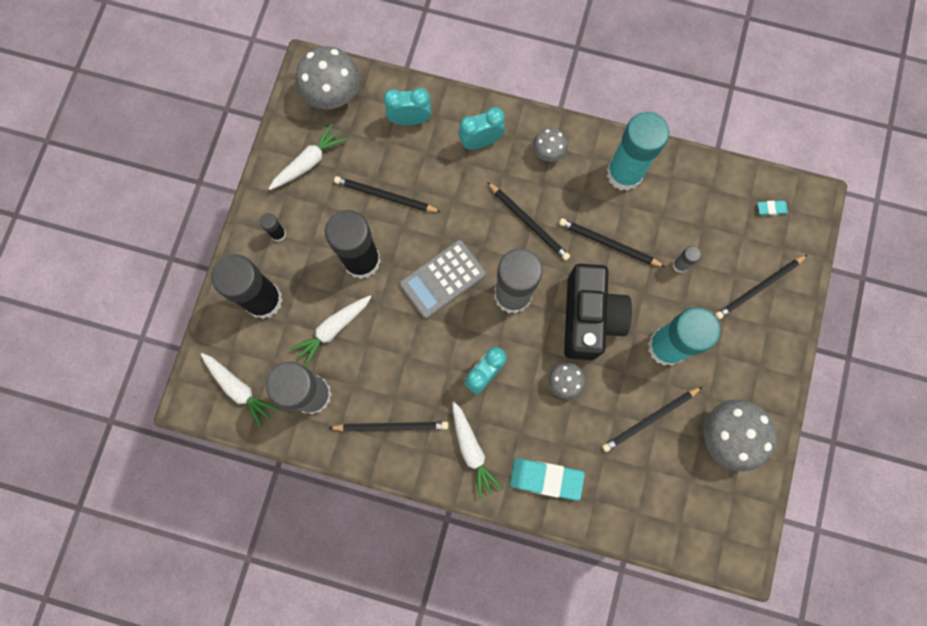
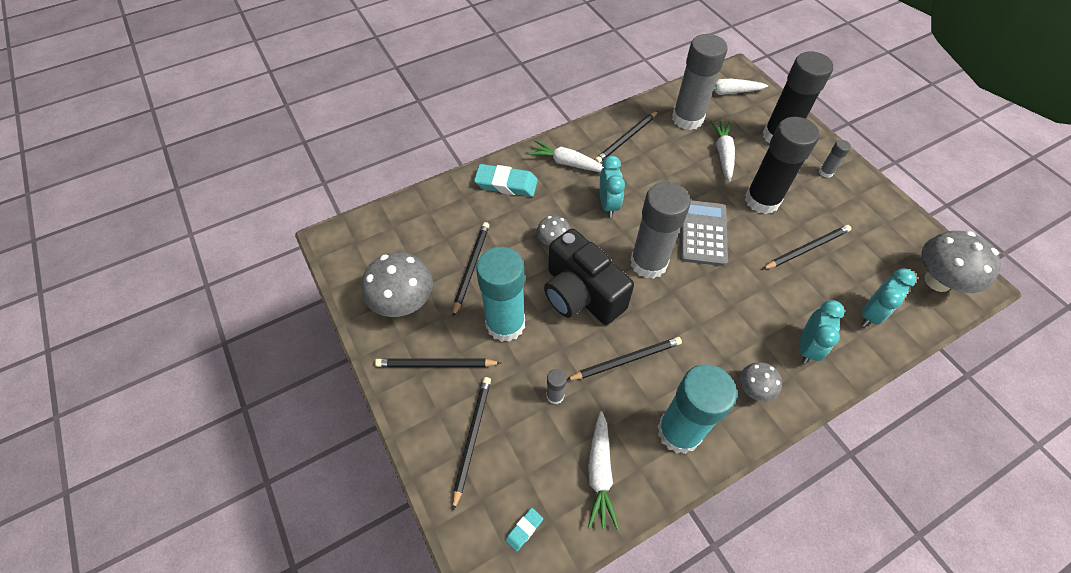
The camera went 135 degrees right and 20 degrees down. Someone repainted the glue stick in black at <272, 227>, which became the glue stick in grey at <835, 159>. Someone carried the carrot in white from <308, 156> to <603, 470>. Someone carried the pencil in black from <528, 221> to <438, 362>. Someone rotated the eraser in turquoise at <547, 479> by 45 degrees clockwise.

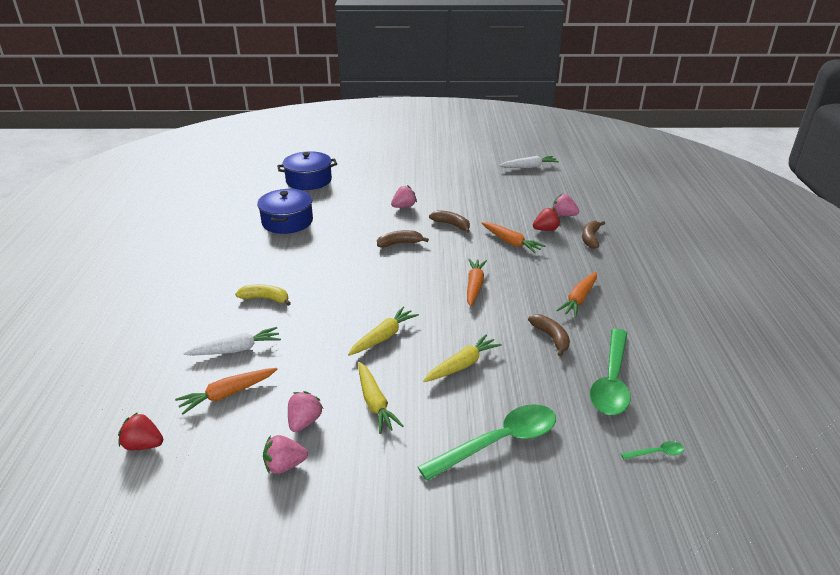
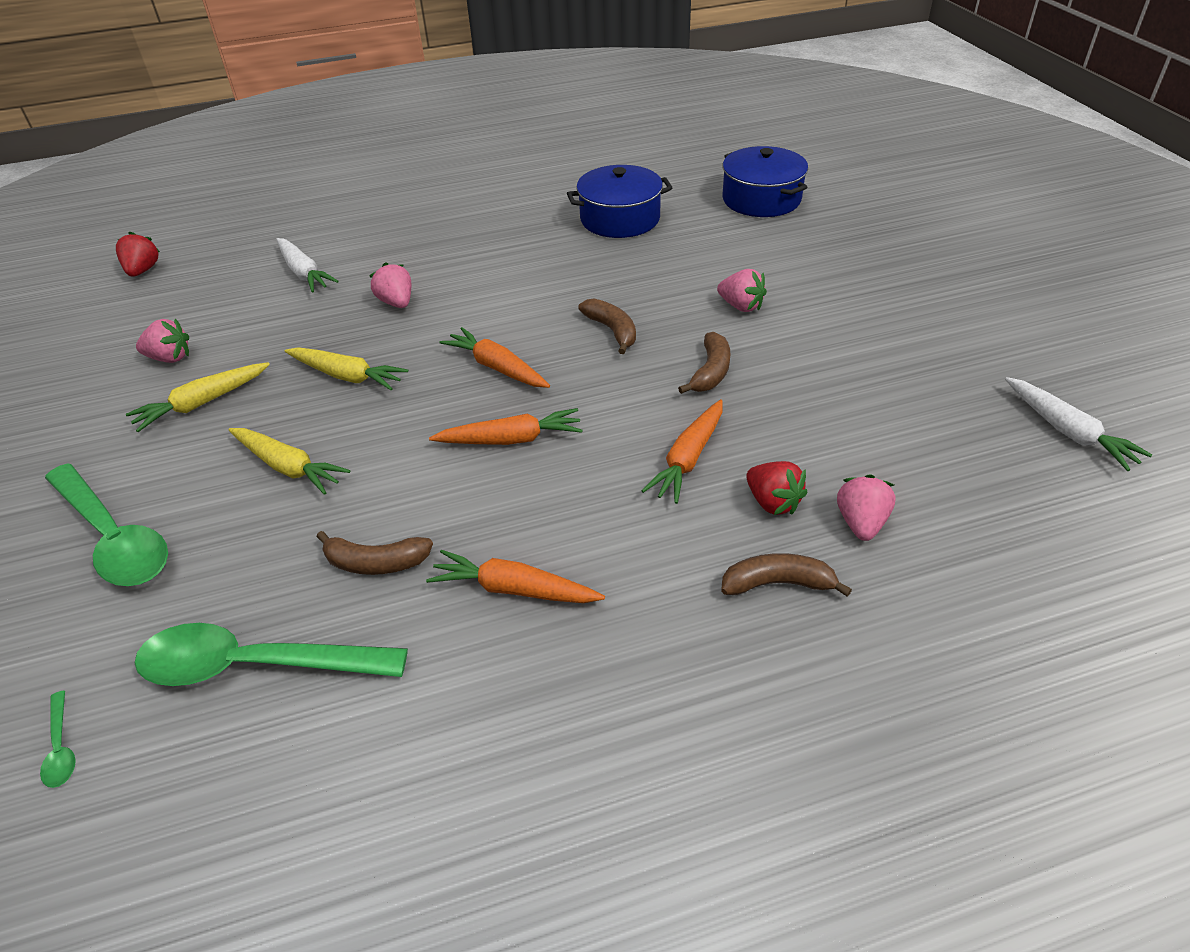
The camera went 75 degrees right and 10 degrees up. Someone carried the carrot in orange from <226, 391> to <495, 357>. Someone took away the banana in yellow at <263, 295>. Someone carried the strawberry in pink from <285, 454> to <390, 285>. Someone rotated the banana in brown at <549, 335> by 45 degrees clockwise.

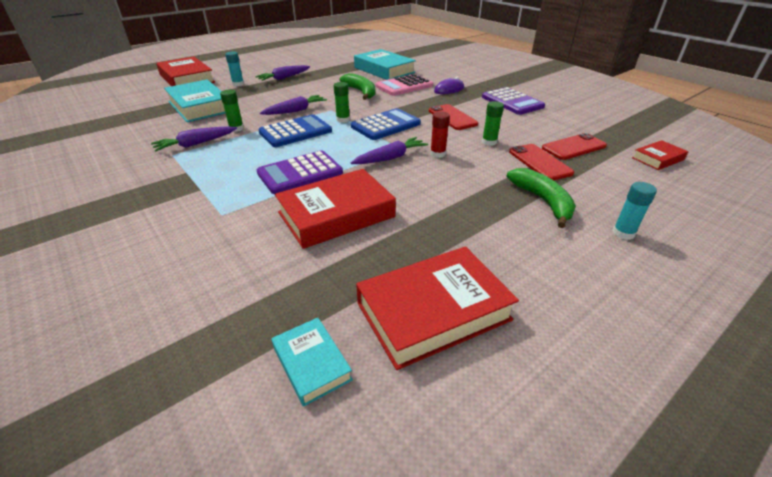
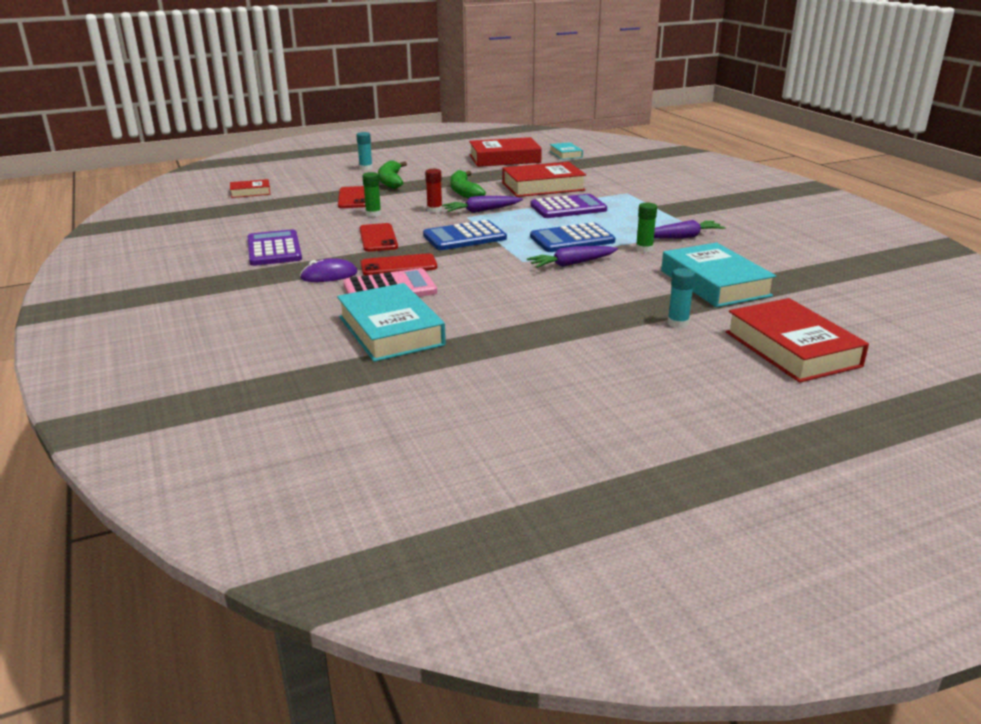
The camera went 165 degrees left and 10 degrees down. Someone took away the carrot in purple at <282, 73>. Someone took away the glue stick in green at <342, 102>. Someone carried the banana in green from <357, 86> to <468, 184>. Someone carried the phone in red from <574, 146> to <399, 264>.

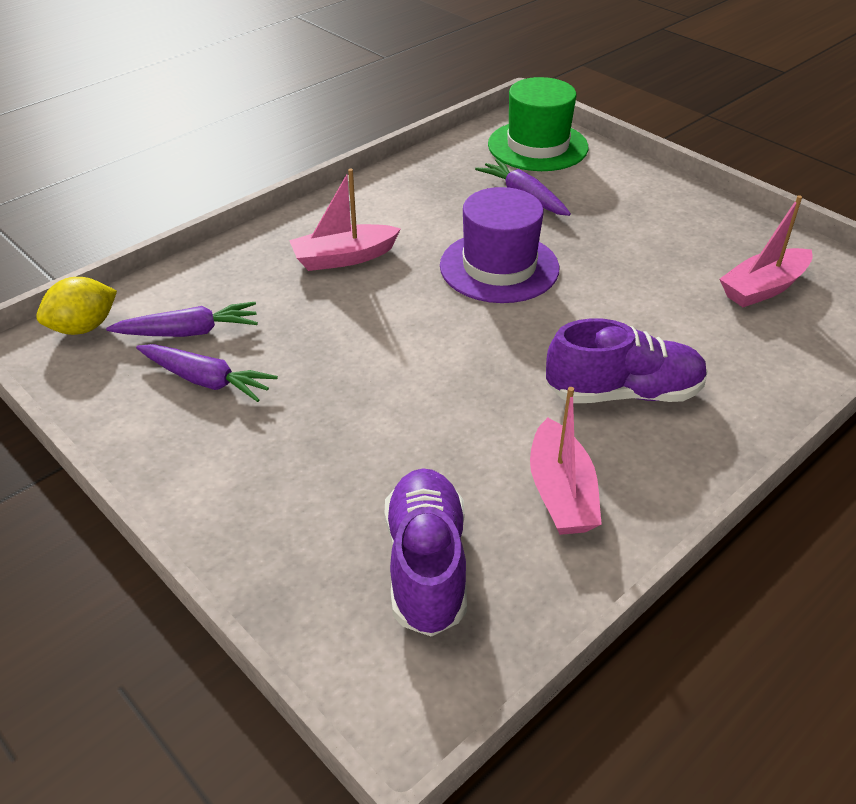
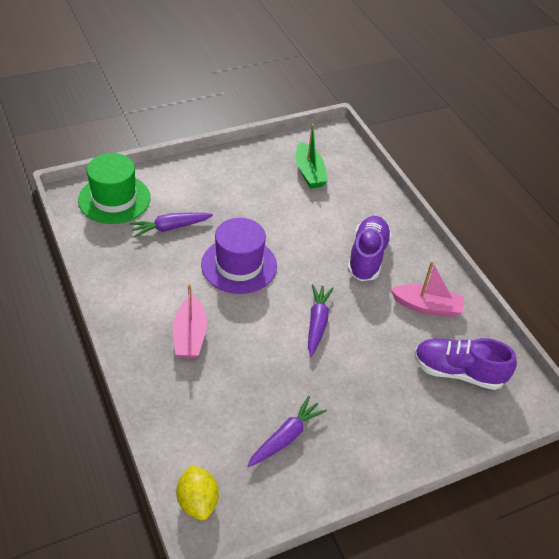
The camera went 75 degrees left and 5 degrees up. Someone carried the carrot in purple from <182, 319> to <321, 320>. Someone repainted the boat in pink at <766, 251>, which became the boat in green at <312, 156>.

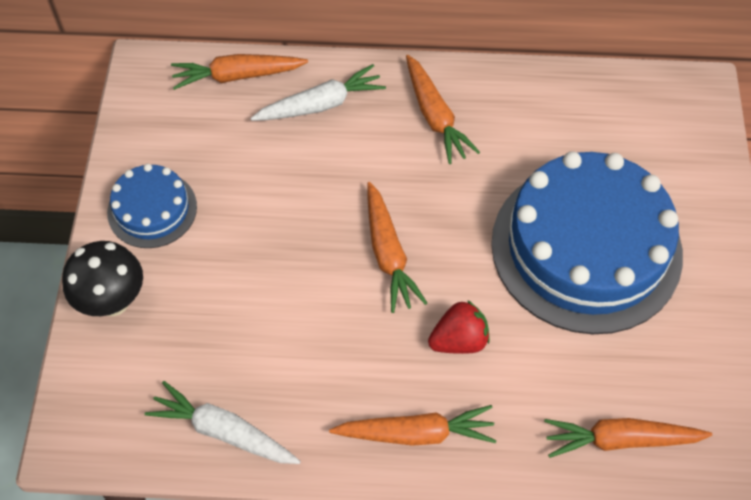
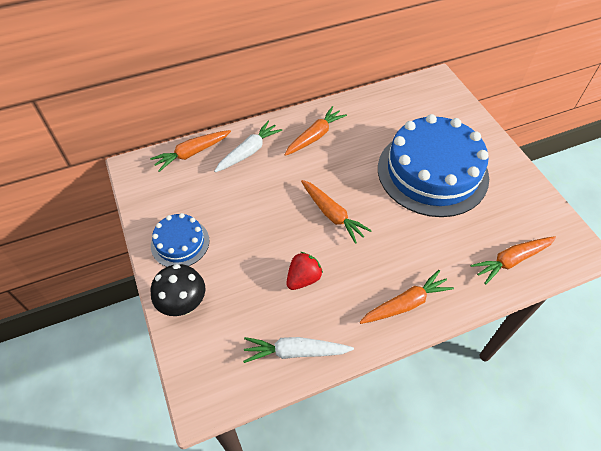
The camera went 25 degrees left and 5 degrees down. Someone rotated the carrot in orange at <443, 109> by 90 degrees counterclockwise. Someone carried the strawberry in red from <459, 327> to <304, 271>.

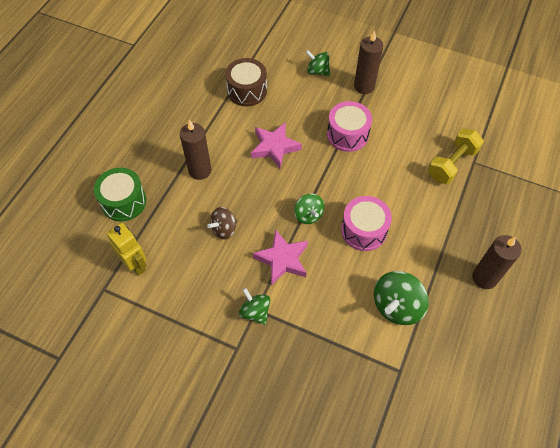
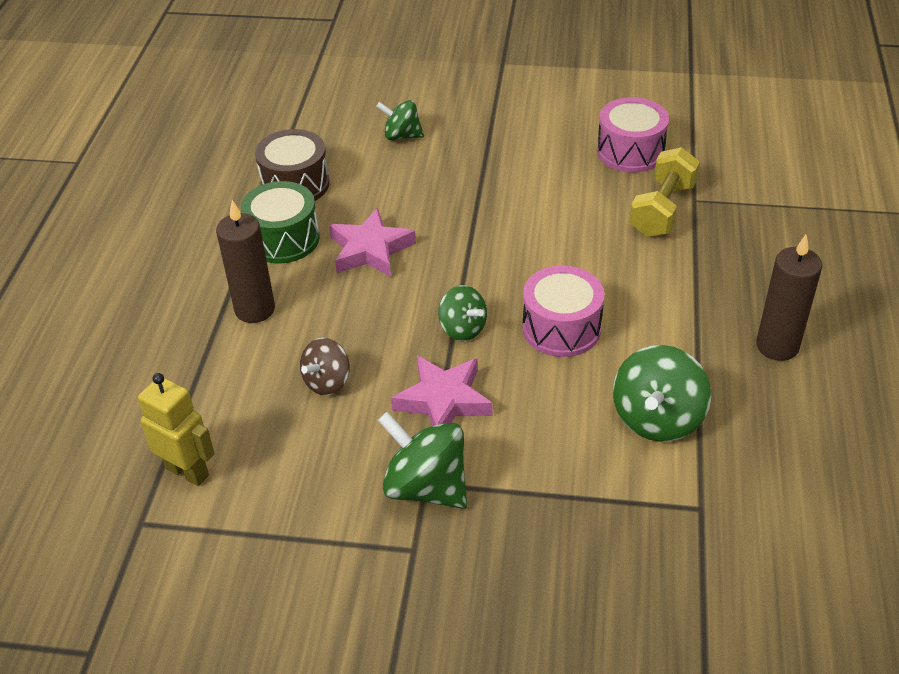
The camera went 15 degrees left and 15 degrees down. Someone carried the drum in green from <120, 194> to <280, 222>. Someone scaled the spinning top in green at <254, 306> by 1.60. Someone carried the drum in pink from <349, 126> to <633, 135>. Someone took away the candle in brown at <368, 62>.

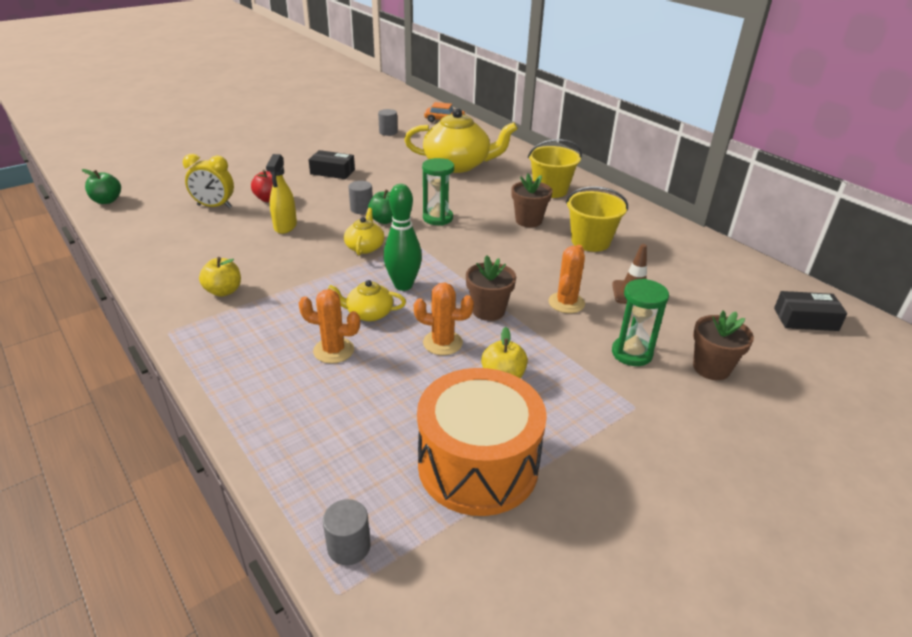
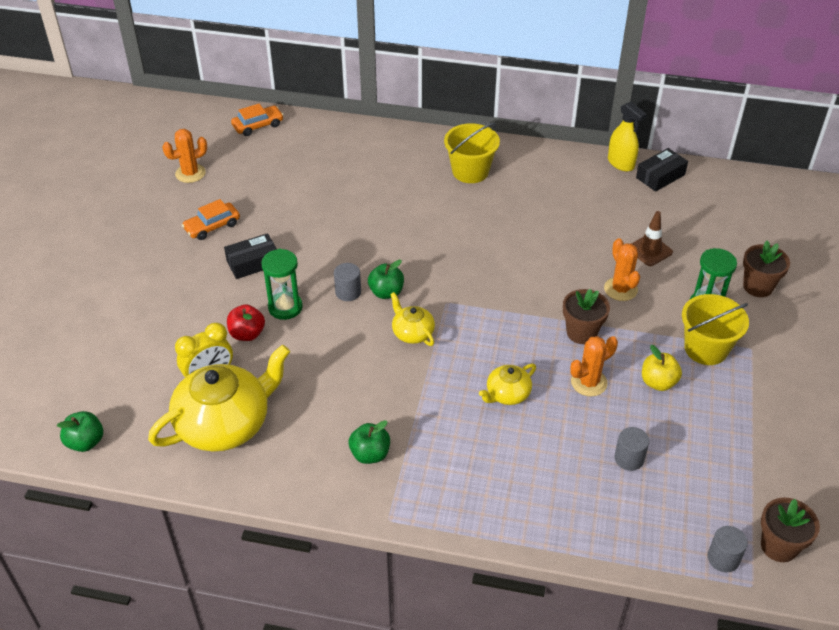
The camera went 40 degrees left and 10 degrees up. Someone repainted the apple in yellow at <220, 277>, which became the apple in green at <369, 442>. Someone carried the spray bottle in yellow from <281, 194> to <627, 136>. Someone carried the cactus in orange from <329, 326> to <184, 156>. Someone carried the cylinder in grey from <388, 122> to <631, 449>. Someone took away the bowling pin in green at <403, 237>. Someone carried the teapot in yellow from <460, 140> to <219, 398>. Someone took away the drum in orange at <482, 442>. Someone carried the hourglass in green from <438, 191> to <282, 284>. Someone carried the flower pot in brown from <532, 200> to <790, 530>. Someone carried the bucket in yellow from <597, 219> to <715, 329>. Someone carried the box in black from <810, 311> to <662, 170>. Someone put down the car in orange at <211, 219>.

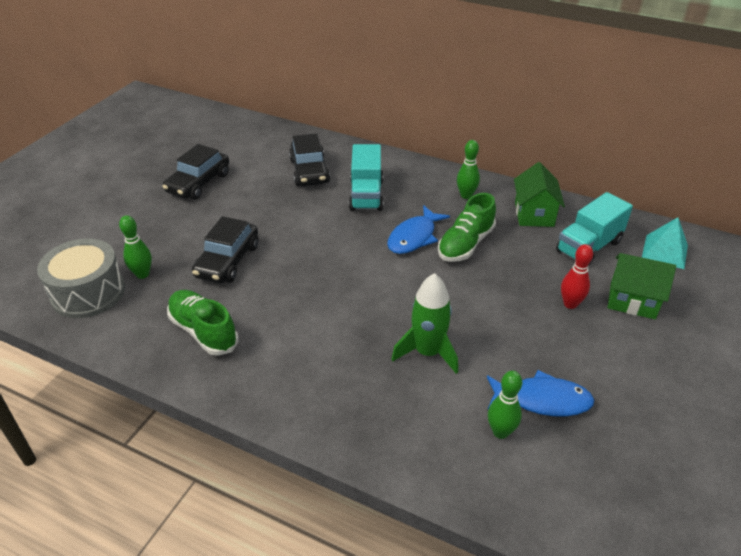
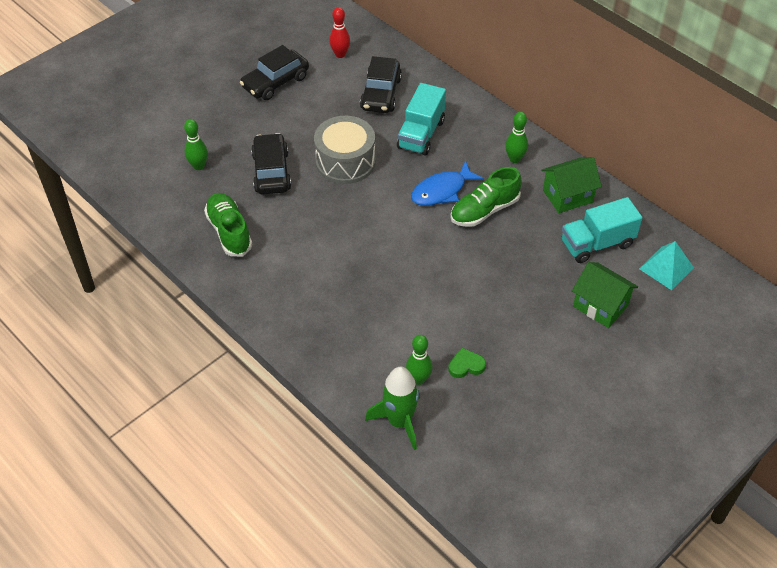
The camera went 20 degrees right and 10 degrees up. Someone carried the drum in grey from <81, 278> to <345, 150>. Someone rotated the car in black at <225, 249> by 135 degrees clockwise. Someone carried the rocket in green from <425, 323> to <392, 408>. Someone swapped the fish in blue at <540, 393> for the heart in green at <467, 363>. Someone rotated the house in green at <539, 194> by 45 degrees clockwise. Someone carried the bowling pin in red from <577, 276> to <339, 32>.

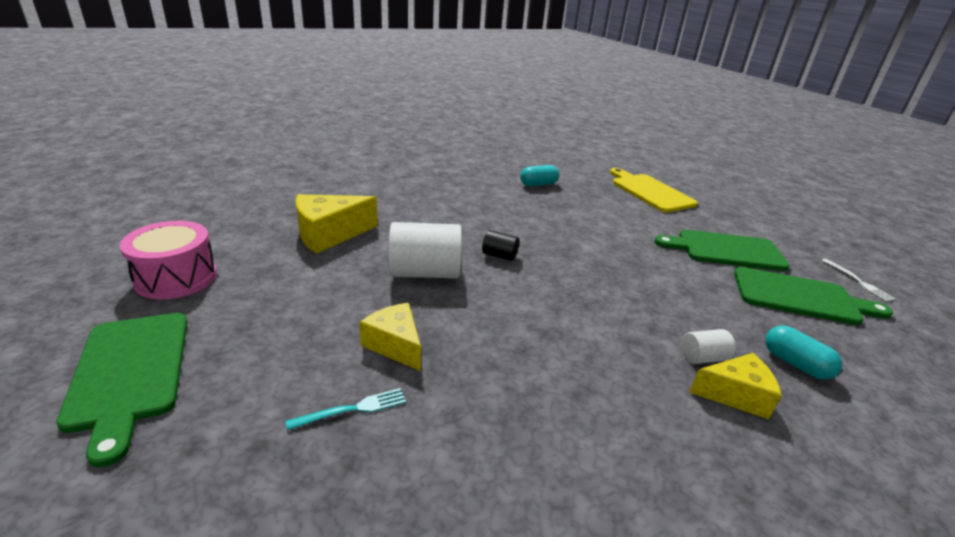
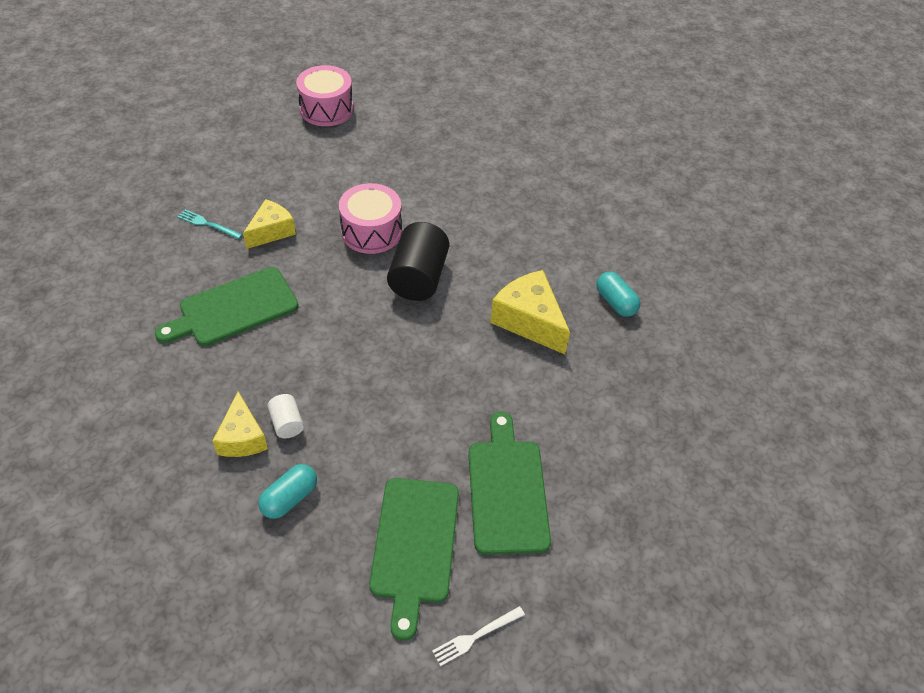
The camera went 80 degrees right and 20 degrees up. Someone carried the cutting board in green from <122, 390> to <227, 306>. Someone rotated the fork in turquoise at <346, 409> by 150 degrees clockwise. Someone carried the cheese in yellow from <336, 224> to <530, 312>. Someone swapped the cylinder in white at <425, 250> for the drum in pink at <370, 218>. Someone scaled the cylinder in black at <500, 245> by 2.03. Someone took away the cutting board in yellow at <654, 190>.

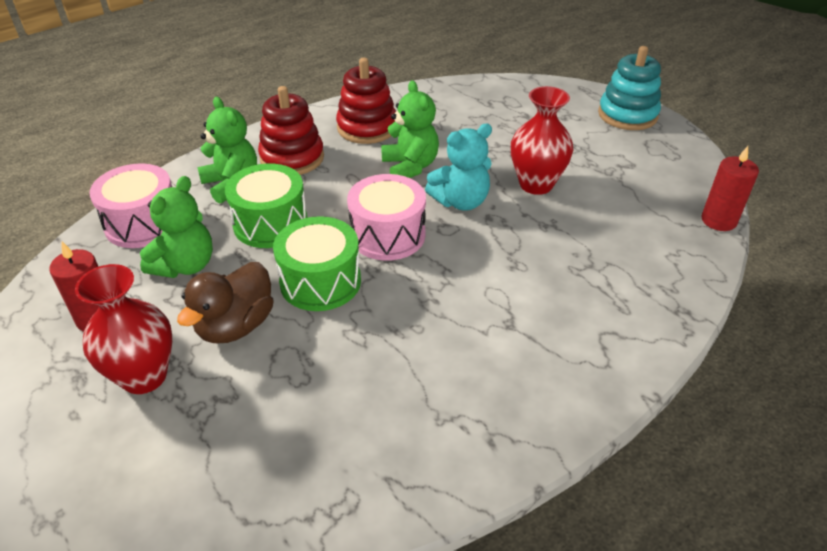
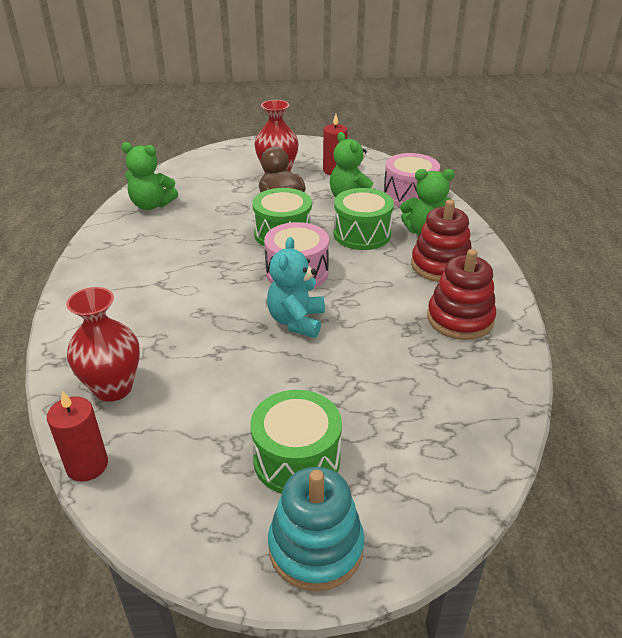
The camera went 125 degrees right and 5 degrees down. Someone carried the teddy bear in green from <410, 129> to <149, 176>. Someone carried the vase in red from <542, 140> to <103, 344>. Someone put down the drum in green at <296, 442>.

